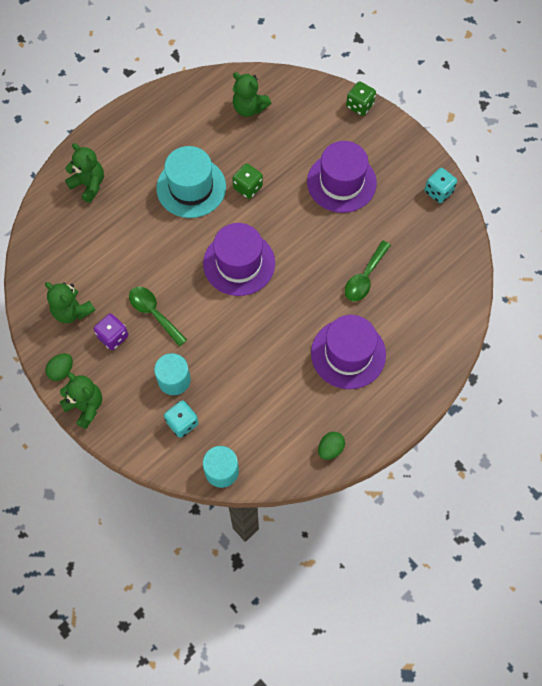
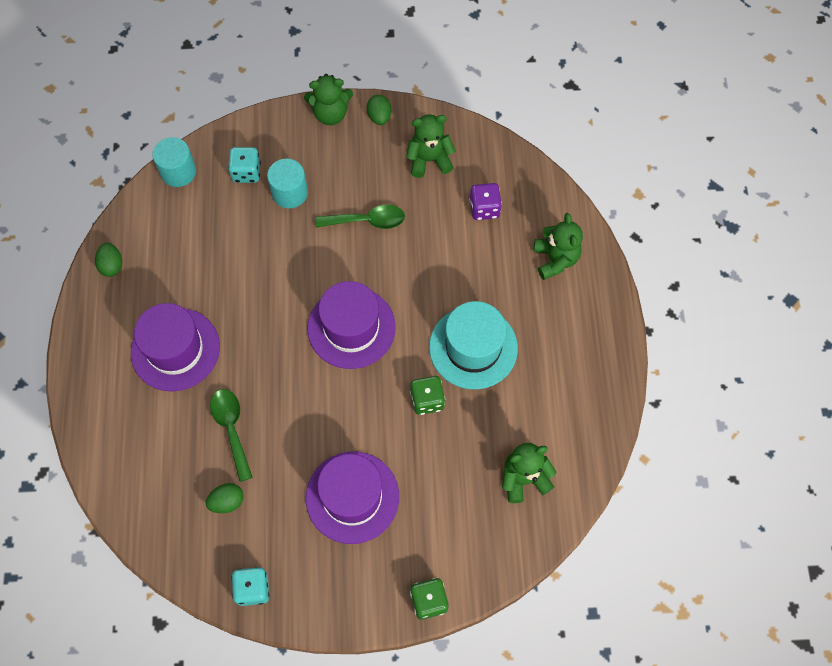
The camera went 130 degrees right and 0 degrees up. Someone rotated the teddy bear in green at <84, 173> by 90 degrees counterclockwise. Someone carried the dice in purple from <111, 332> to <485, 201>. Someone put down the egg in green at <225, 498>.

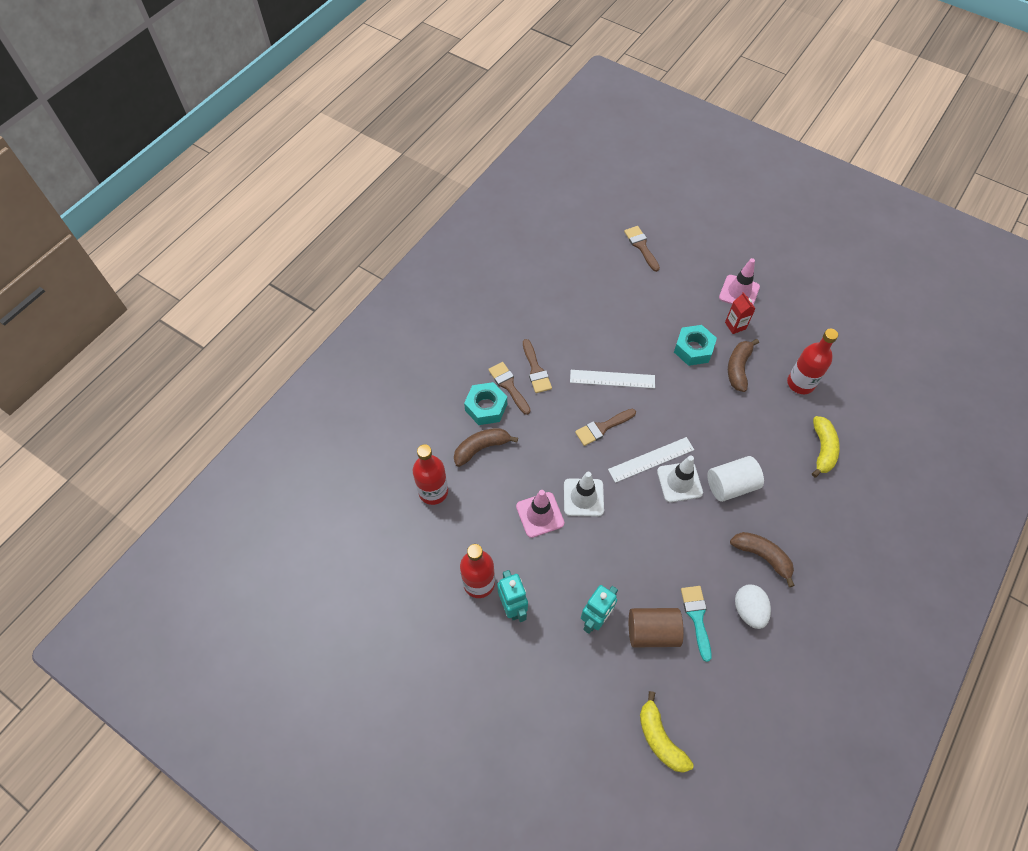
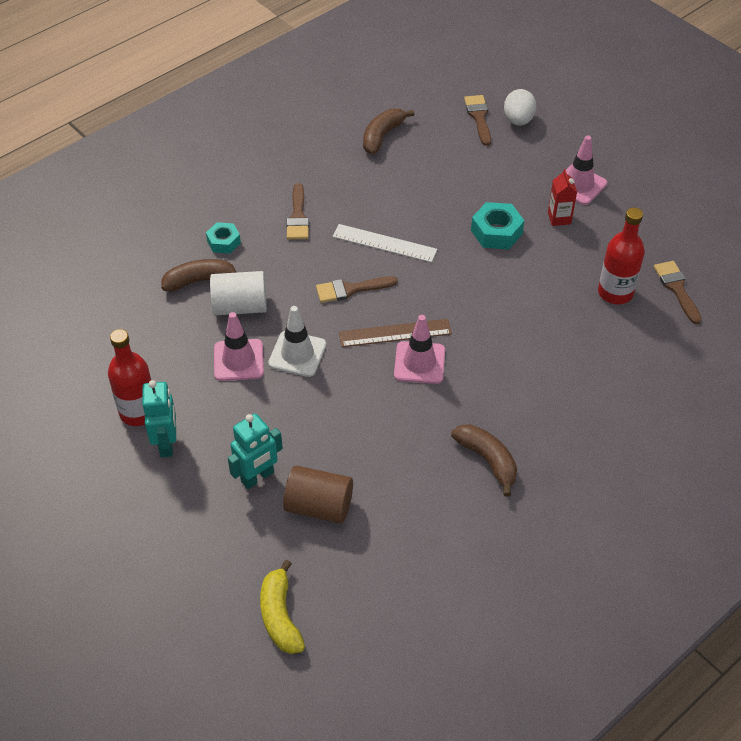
The camera went 15 degrees right and 10 degrees down. Someone took away the bottle in red at <430, 474>. Someone scaled the nut in turquoise at <485, 403> by 0.66. Someone carried the brush in brown from <509, 388> to <678, 292>. Someone repainted the ruler in white at <651, 460>, which became the ruler in brown at <395, 333>. Someone repainted the traffic cone in white at <680, 478>, which became the traffic cone in pink at <419, 349>. Someone took away the brush in turquoise at <696, 624>. Someone carried the cylinder in white from <735, 479> to <238, 293>. Someone carried the banana in brown from <743, 365> to <389, 131>. Someone carried the egg in white from <753, 607> to <520, 107>. Someone took away the banana in yellow at <826, 446>.

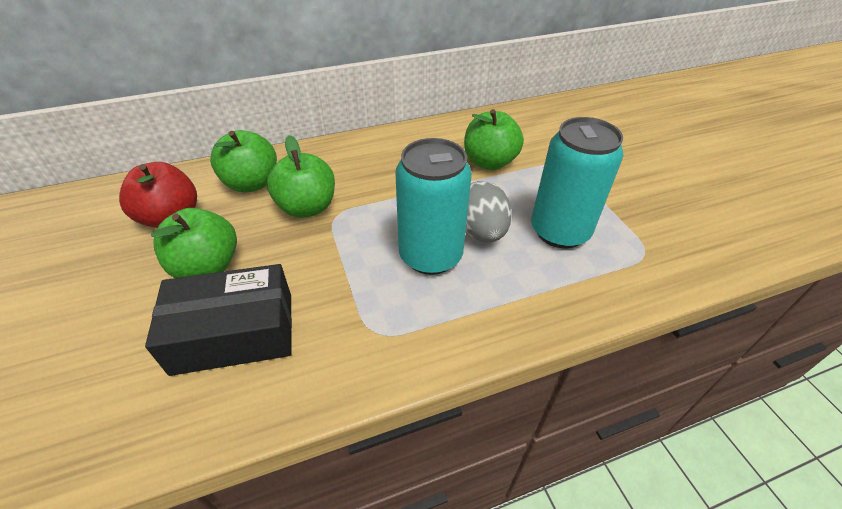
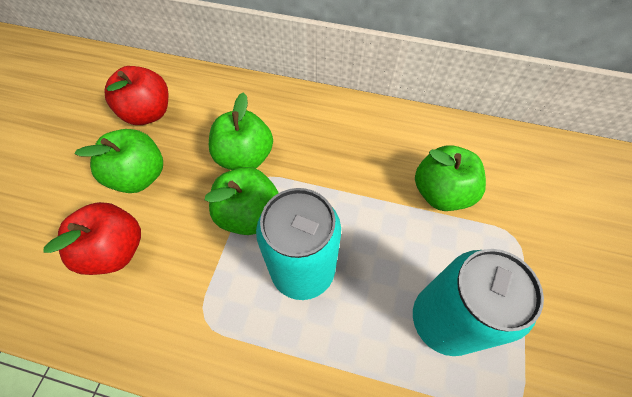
The camera went 35 degrees right and 15 degrees up. Someone swapped the box in black at <218, 320> for the apple in red at <92, 238>. Someone carried the apple in green from <243, 161> to <242, 201>. Someone took away the egg in grey at <489, 212>.

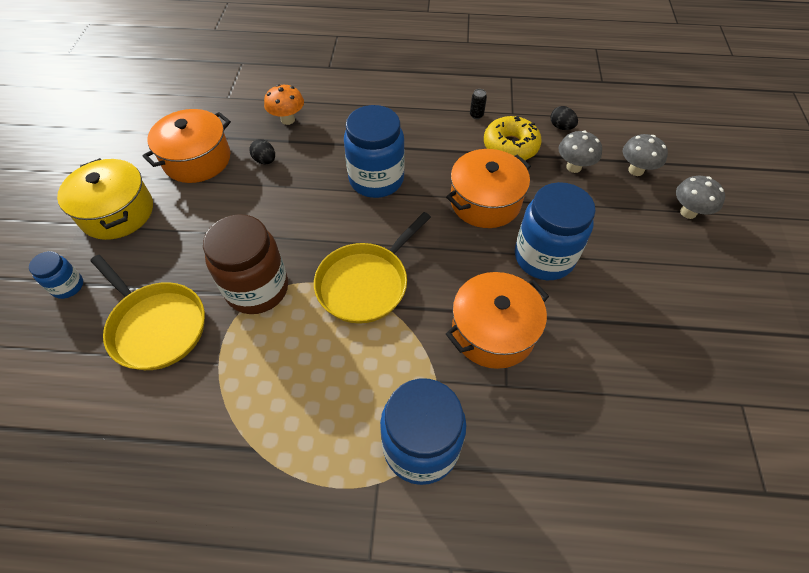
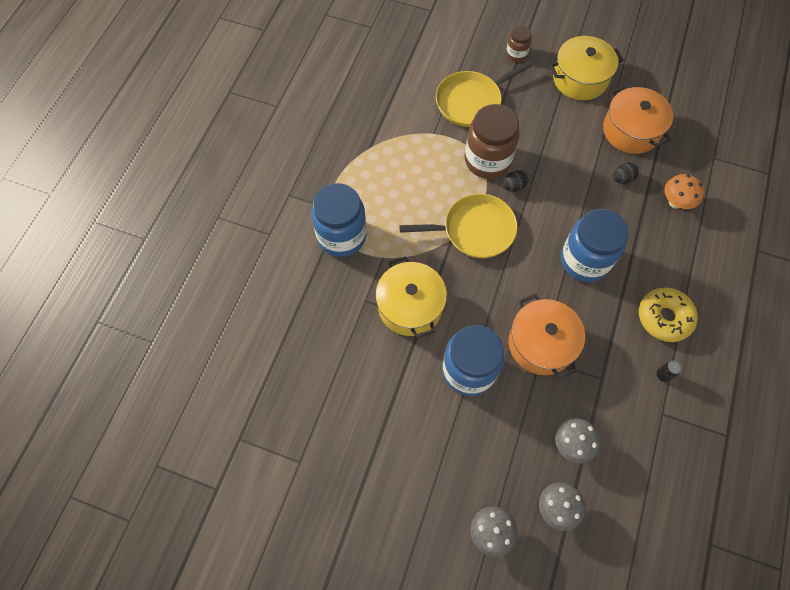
The camera went 105 degrees right and 10 degrees up. Someone repainted the jar in blue at <56, 275>, which became the jar in brown at <519, 44>. Someone rotated the pan in yellow at <372, 268> by 120 degrees clockwise. Someone repainted the pot in orange at <497, 320>, which became the pot in yellow at <411, 297>. Someone carried the donut in yellow from <513, 138> to <668, 315>. Someone carried the egg in black from <564, 118> to <515, 181>.

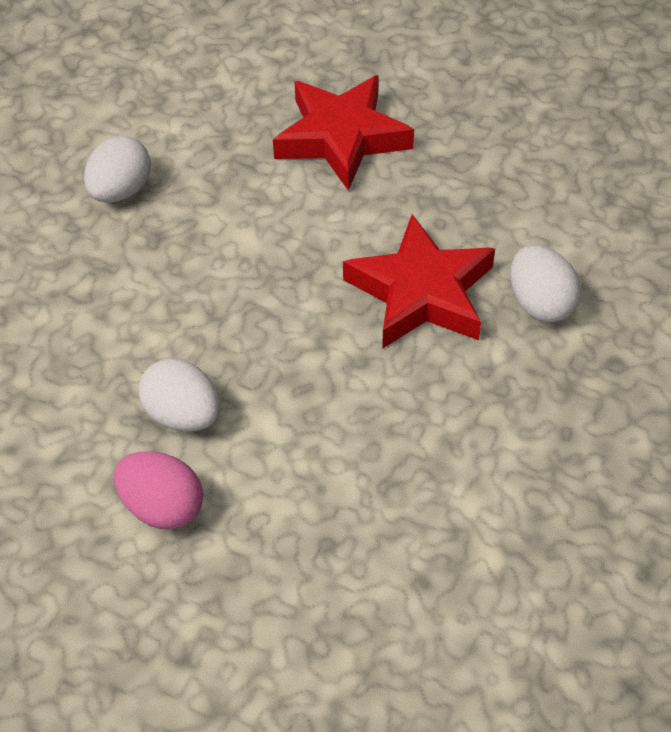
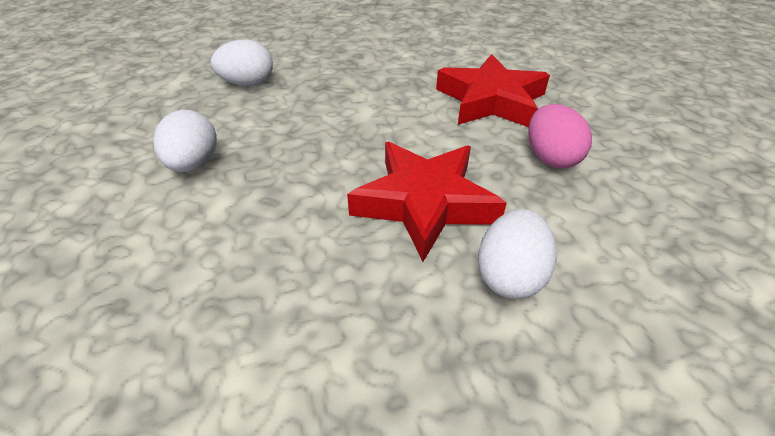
The camera went 45 degrees right and 10 degrees down. Someone carried the egg in white from <117, 169> to <242, 62>. Someone carried the egg in pink from <158, 490> to <560, 136>.

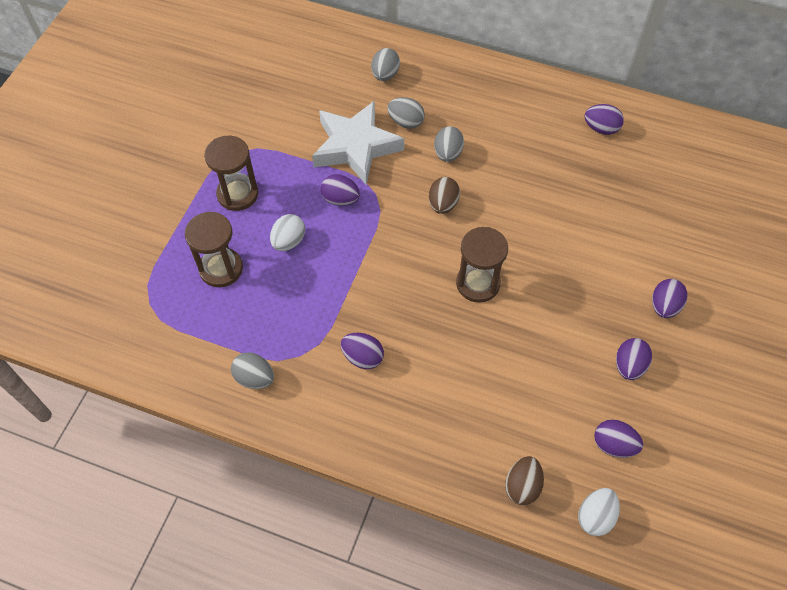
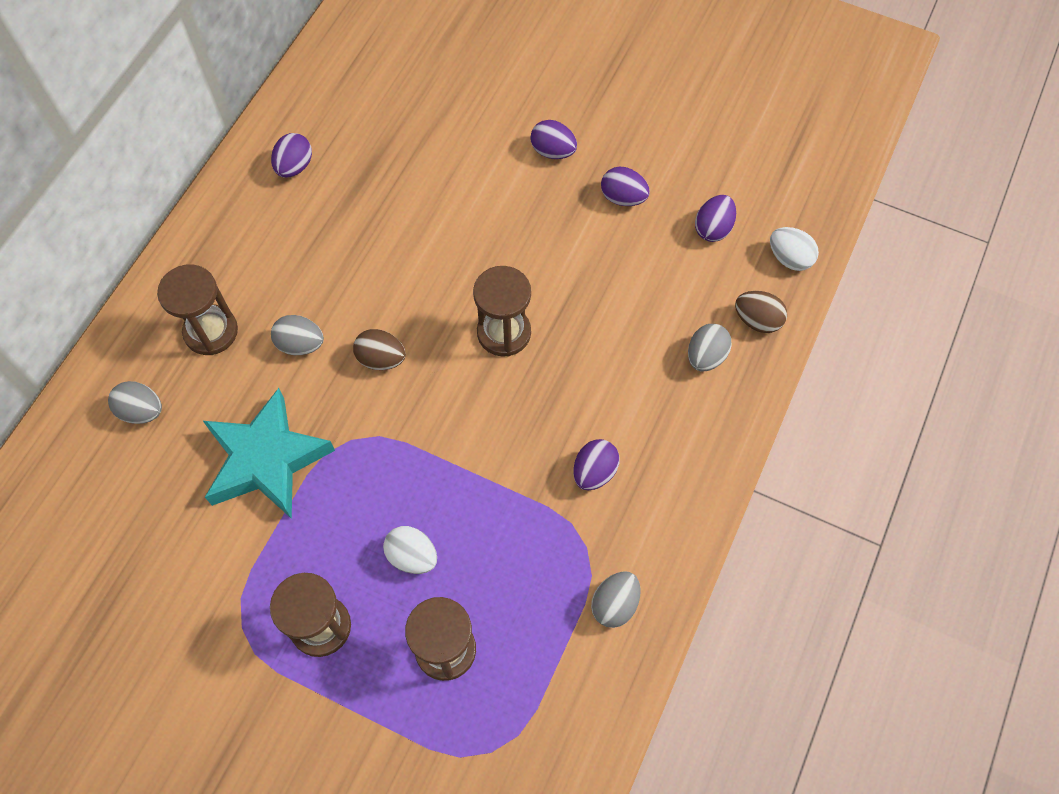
The camera went 85 degrees left and 5 degrees up. Someone repainted the star in white at <358, 143>, which became the star in turquoise at <269, 453>. Someone took away the egg in purple at <340, 190>. Someone carried the egg in grey from <406, 113> to <710, 347>. Someone put down the hourglass in brown at <197, 309>.

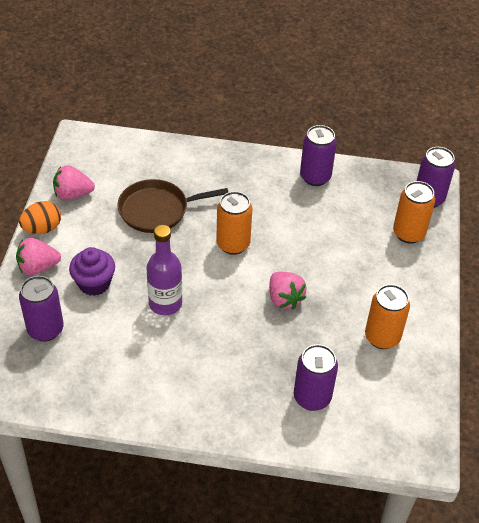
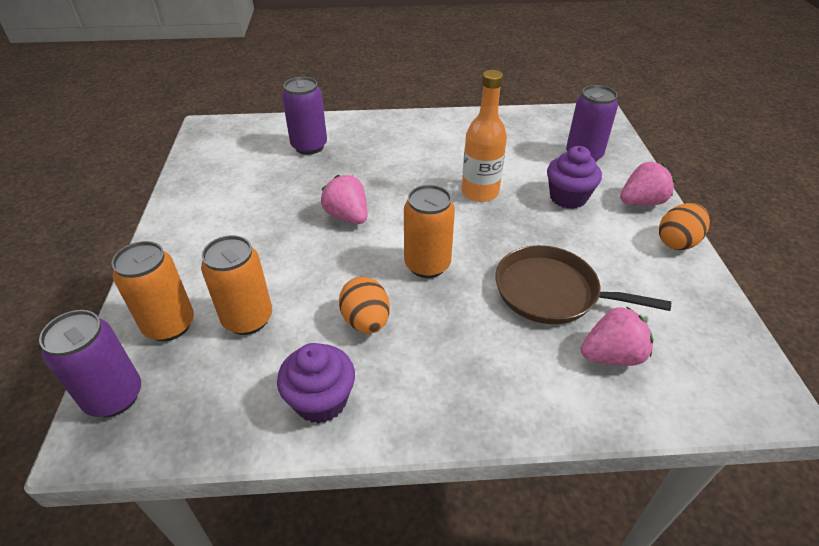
The camera went 170 degrees right and 5 degrees down. Someone carried the strawberry in pink from <74, 182> to <617, 336>. Someone rotated the pan in brown at <172, 206> by 135 degrees counterclockwise. Someone repainted the bottle in purple at <164, 270>, which became the bottle in orange at <484, 136>. Someone swapped the can in purple at <318, 155> for the cupcake in purple at <316, 383>. Someone carried the can in orange from <387, 316> to <236, 285>. Someone put down the egg in orange at <364, 305>.

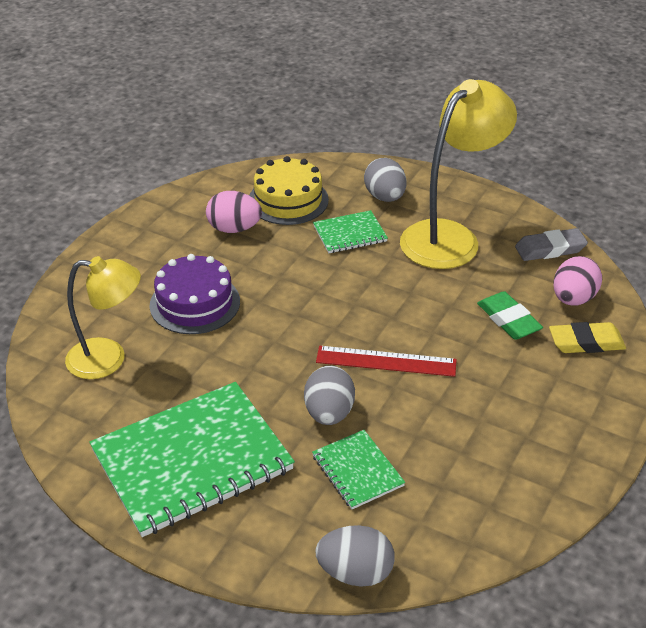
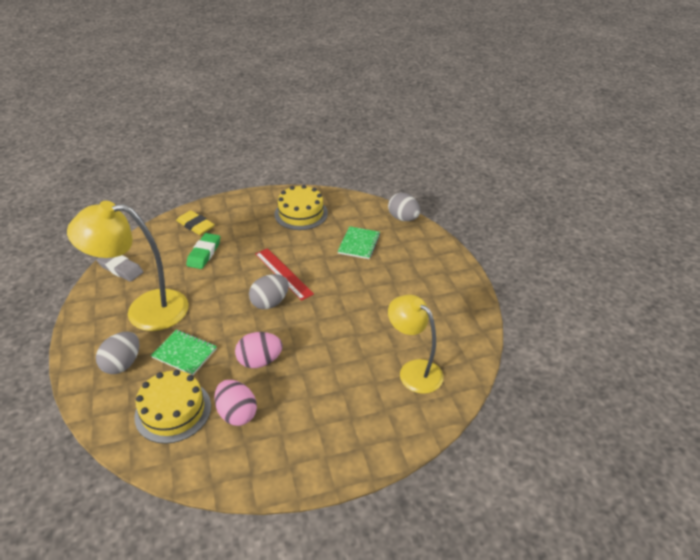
The camera went 135 degrees left and 0 degrees up. Someone took away the notebook in green at <192, 459>. Someone took away the cake in purple at <195, 294>. Someone carried the egg in grey from <329, 395> to <269, 291>. Someone carried the egg in pink from <577, 281> to <259, 350>. Someone put down the cake in yellow at <301, 207>.

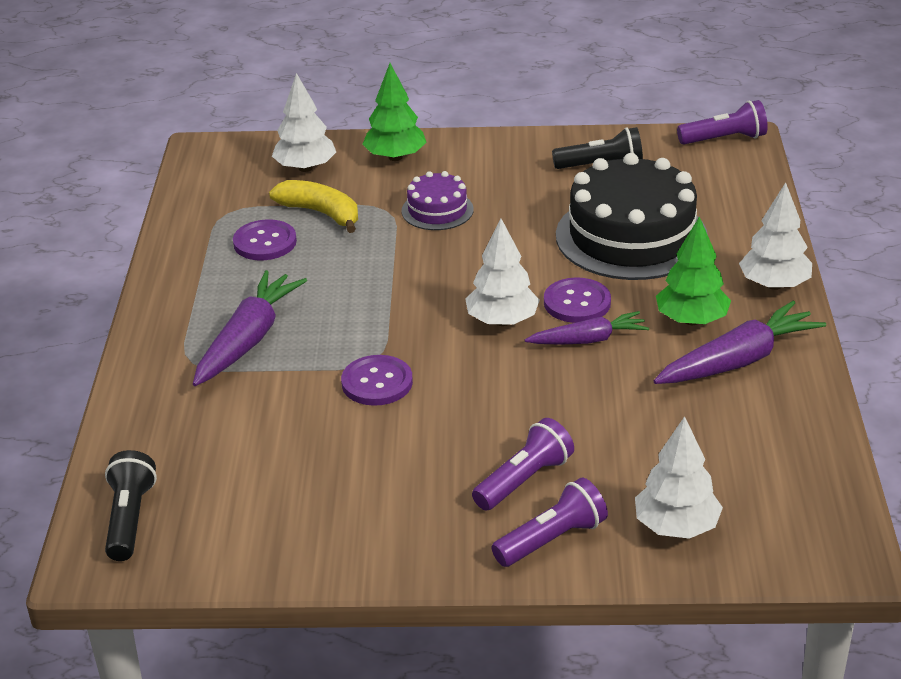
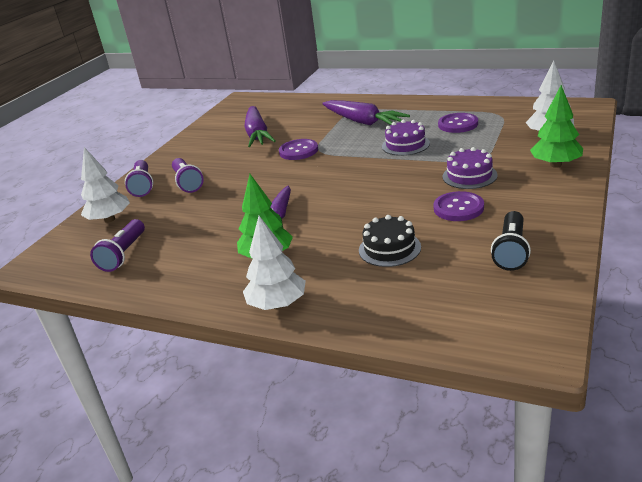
The camera went 115 degrees right and 5 degrees down. Someone took away the flashlight in black at <131, 505>. Someone took away the banana in yellow at <313, 206>. Someone took away the tree in white at <502, 272>. Someone carried the button in purple from <577, 300> to <458, 206>. Someone scaled the cake in black at <632, 216> by 0.49. Someone carried the carrot in purple from <740, 342> to <260, 126>. Someone carried the flashlight in purple from <722, 122> to <117, 245>. Someone put down the cake in purple at <406, 138>.

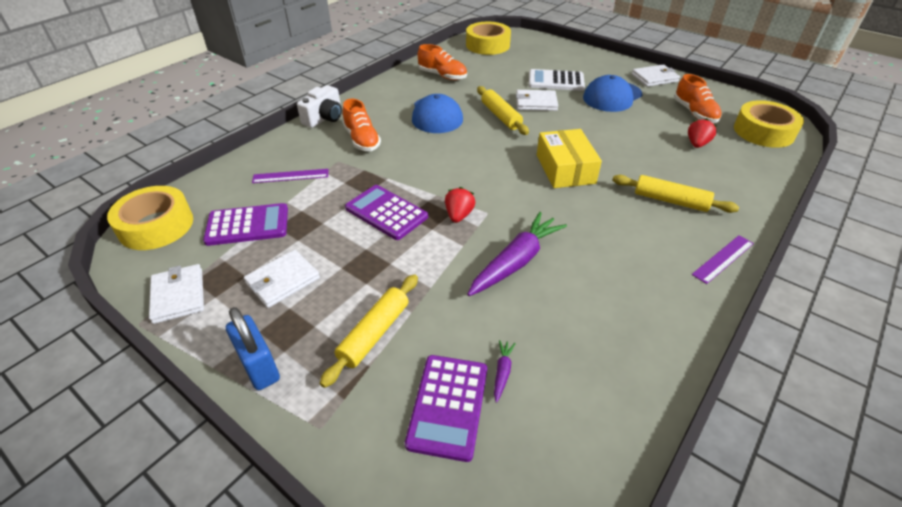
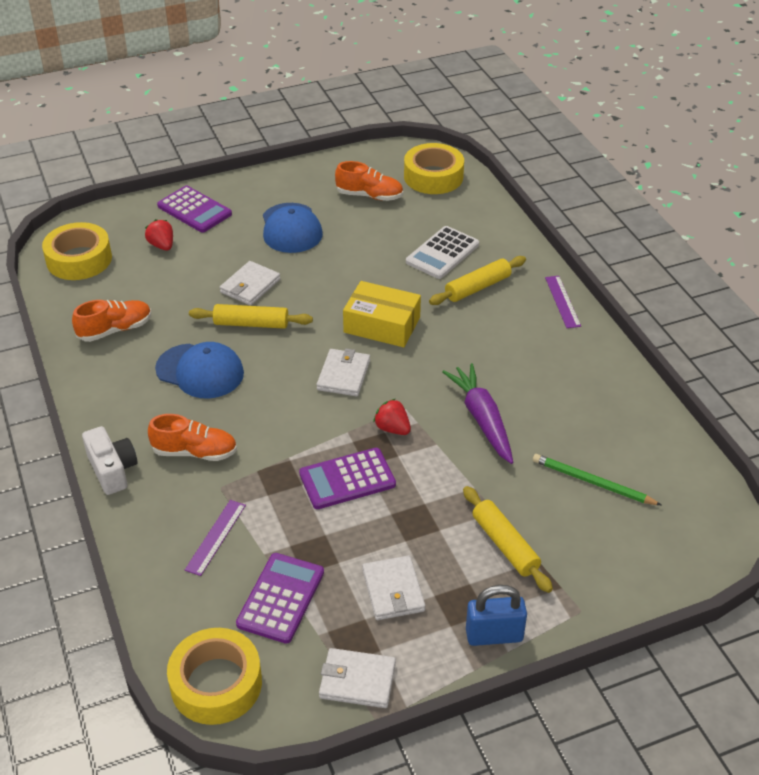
The camera went 60 degrees left and 0 degrees up. Someone carried the calculator in purple from <446, 408> to <194, 209>. Someone swapped the carrot in purple at <505, 371> for the pencil in green at <597, 479>. Someone carried the calculator in white from <557, 80> to <442, 252>. Someone carried the wallet in white from <656, 75> to <343, 372>. Someone carried the strawberry in red from <702, 133> to <159, 234>.

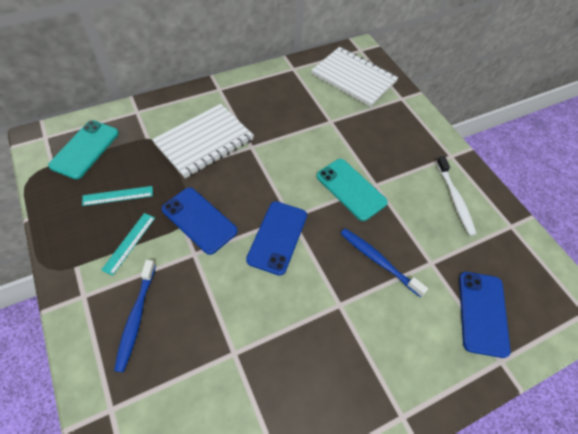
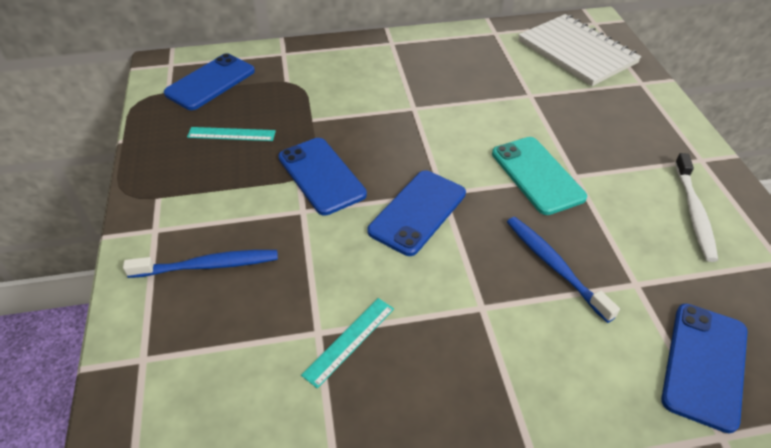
The camera went 20 degrees right and 10 degrees down. Someone repainted the phone in turquoise at <83, 149>, which became the phone in blue at <209, 81>. Someone carried the ruler in turquoise from <128, 244> to <347, 343>. Someone rotated the toothbrush in blue at <135, 316> by 120 degrees counterclockwise. Someone took away the notebook in white at <203, 141>.

